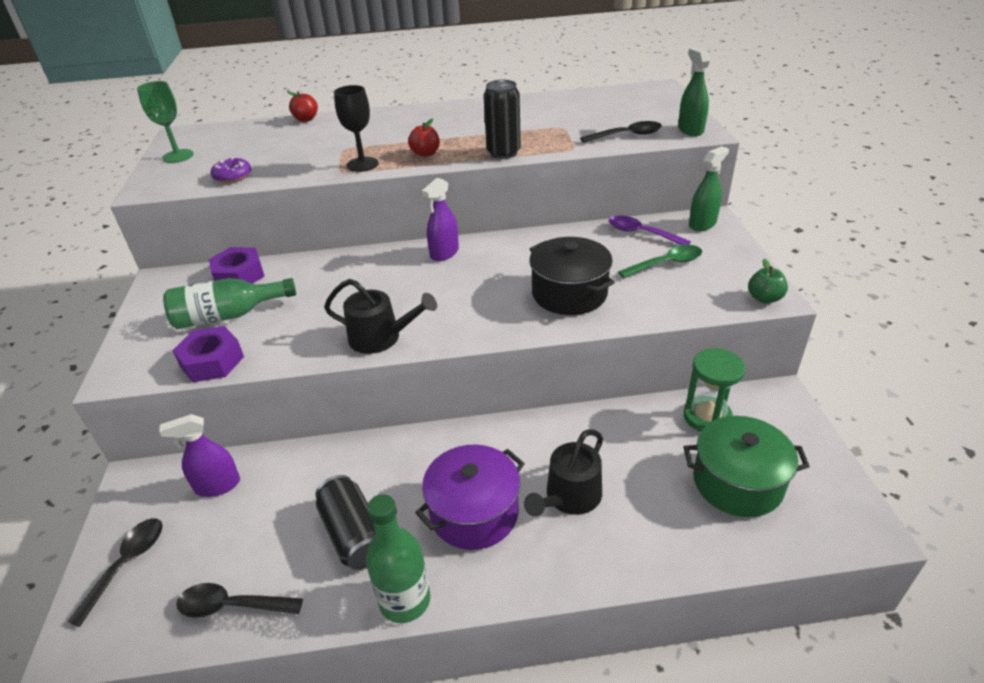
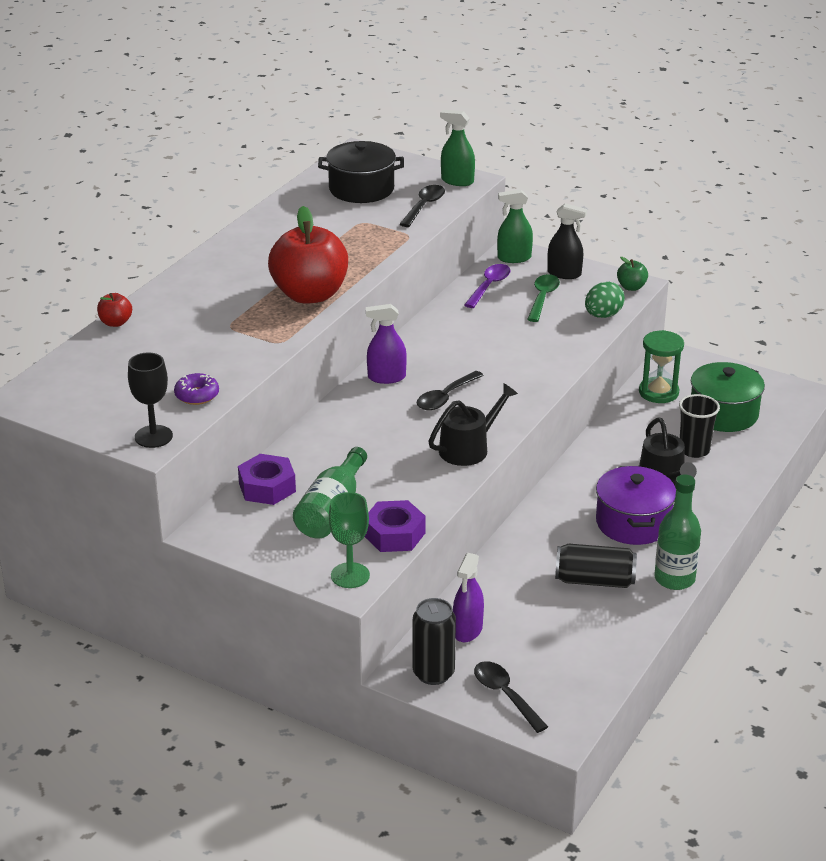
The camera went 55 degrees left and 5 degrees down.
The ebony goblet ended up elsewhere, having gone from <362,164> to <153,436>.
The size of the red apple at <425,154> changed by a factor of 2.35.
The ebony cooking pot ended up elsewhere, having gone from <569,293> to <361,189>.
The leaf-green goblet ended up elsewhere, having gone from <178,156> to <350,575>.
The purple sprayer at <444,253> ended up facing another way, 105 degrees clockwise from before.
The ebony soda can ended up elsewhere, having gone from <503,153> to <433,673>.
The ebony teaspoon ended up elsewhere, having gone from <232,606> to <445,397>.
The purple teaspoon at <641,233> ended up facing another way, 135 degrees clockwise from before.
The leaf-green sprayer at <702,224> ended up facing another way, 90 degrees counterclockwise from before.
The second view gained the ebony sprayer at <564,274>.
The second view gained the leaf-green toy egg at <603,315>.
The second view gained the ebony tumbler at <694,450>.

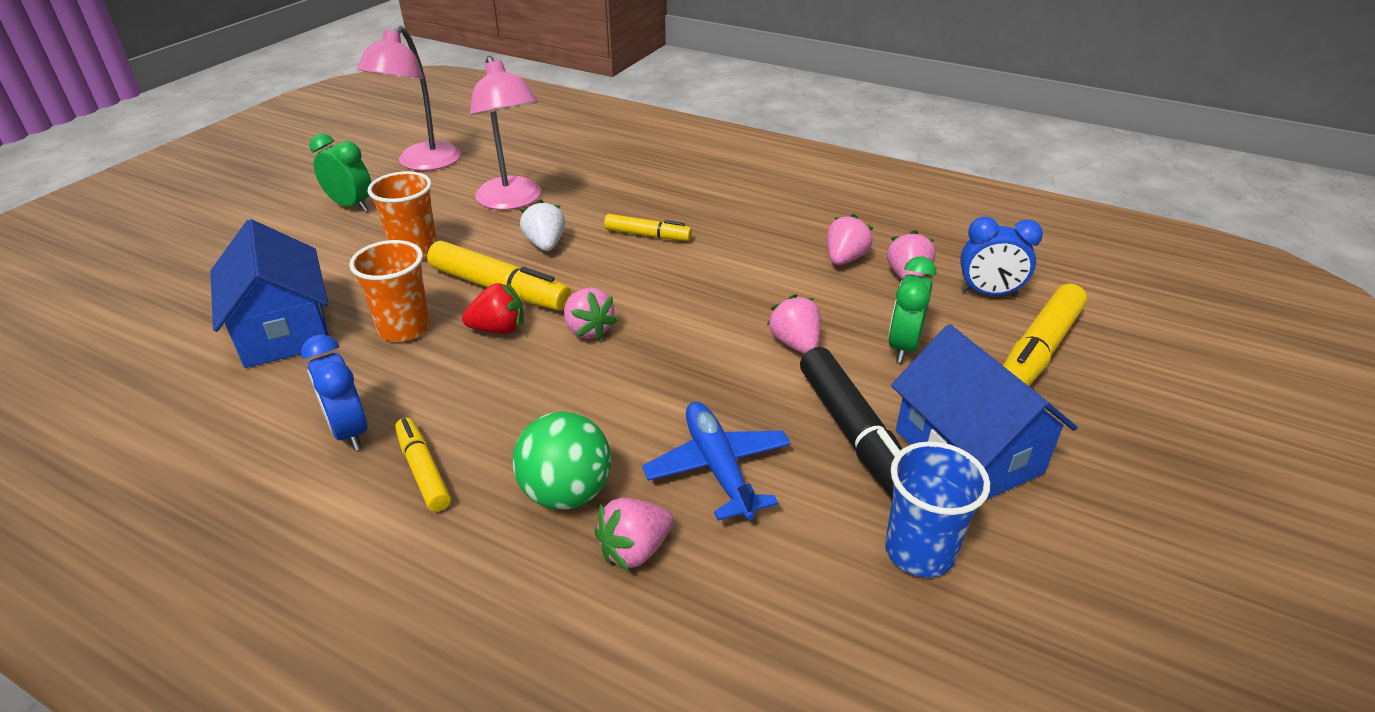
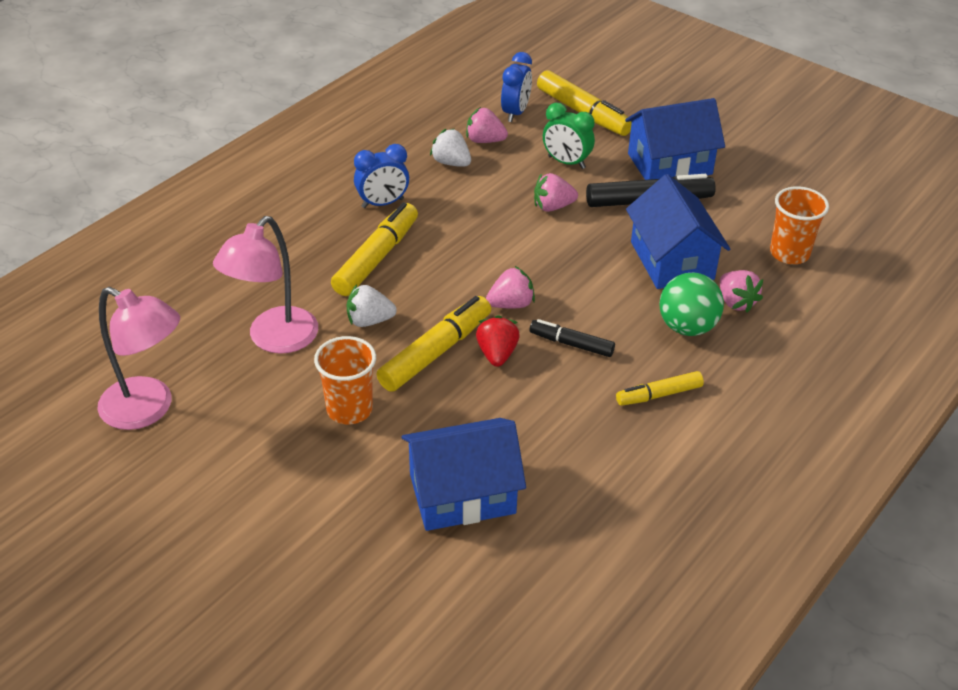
The camera went 80 degrees left and 5 degrees up.
The rose-pink desk lamp at <512,201> ended up facing another way, 135 degrees clockwise from before.
The size of the yellow marker pen at <647,235> changed by a factor of 1.68.
The royal blue clock ended up elsewhere, having gone from <349,431> to <382,203>.
What was the rose-pink berry at <844,259> turned into the white berry at <451,163>.
The second view gained the ebony marker pen at <571,344>.
Where the royal blue plane stood at <718,468>, the royal blue toy house came to stand at <671,260>.
The orange tumbler ended up elsewhere, having gone from <404,328> to <789,253>.
The second view lost the leaf-green clock at <351,206>.
The second view lost the royal blue tumbler at <919,551>.

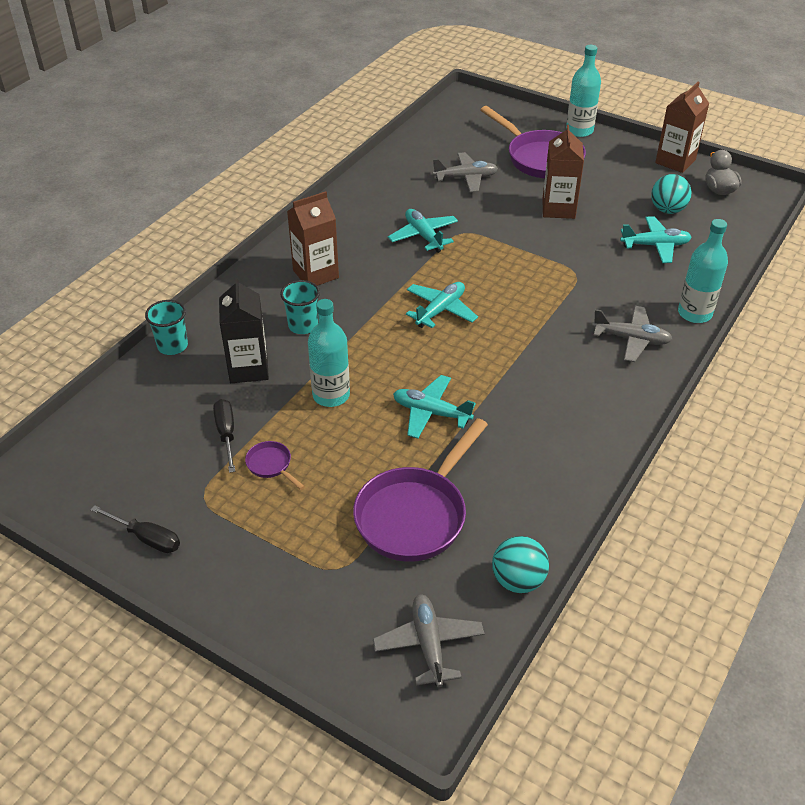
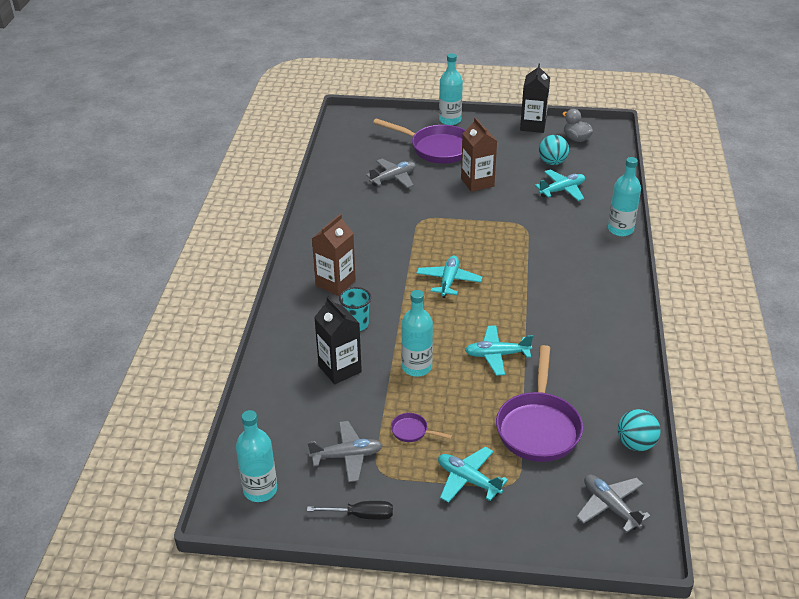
The camera went 25 degrees left and 5 degrees down.
The second view gained the aqua bottle at <260,490>.
The grey plane ended up elsewhere, having gone from <631,339> to <347,456>.
The aqua plane ended up elsewhere, having gone from <423,236> to <468,480>.
What was the russet milk carton at <675,161> turned into the ebony milk carton at <533,125>.
The second view lost the aqua tumbler at <172,346>.
The second view lost the ebony hand screwdriver at <226,434>.

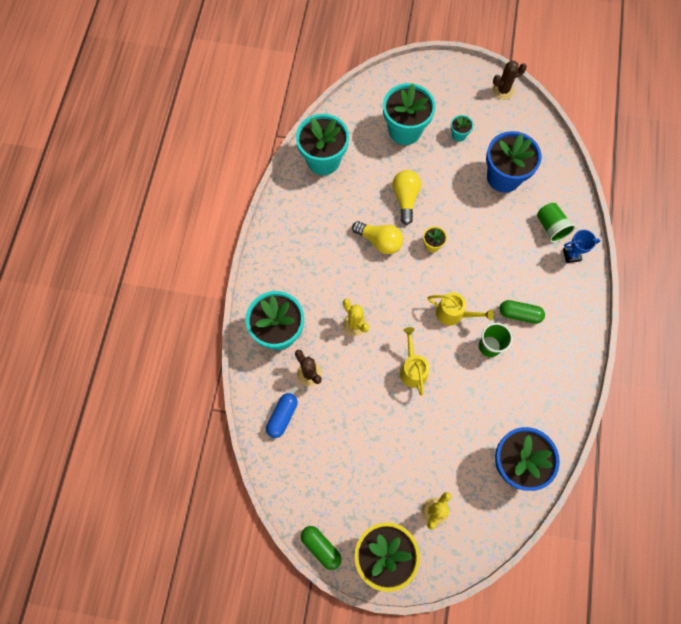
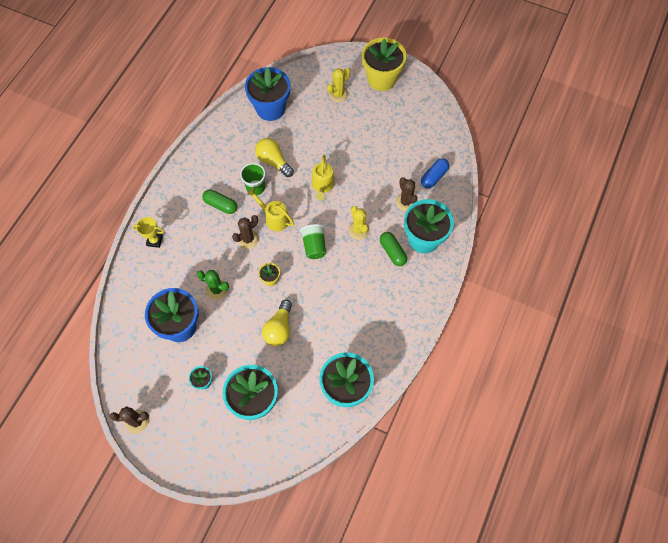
The camera went 165 degrees left and 5 degrees down.
What was the royal blue prize cup at <571,255> turned into the yellow prize cup at <154,241>.
The second view gained the leaf-green prickly plant at <217,290>.
The second view gained the russet prickly plant at <248,239>.
The yellow lightbulb ended up elsewhere, having gone from <379,241> to <273,161>.
The leaf-green tumbler ended up elsewhere, having gone from <551,227> to <314,246>.
The leaf-green pill ended up elsewhere, having gone from <321,547> to <392,252>.

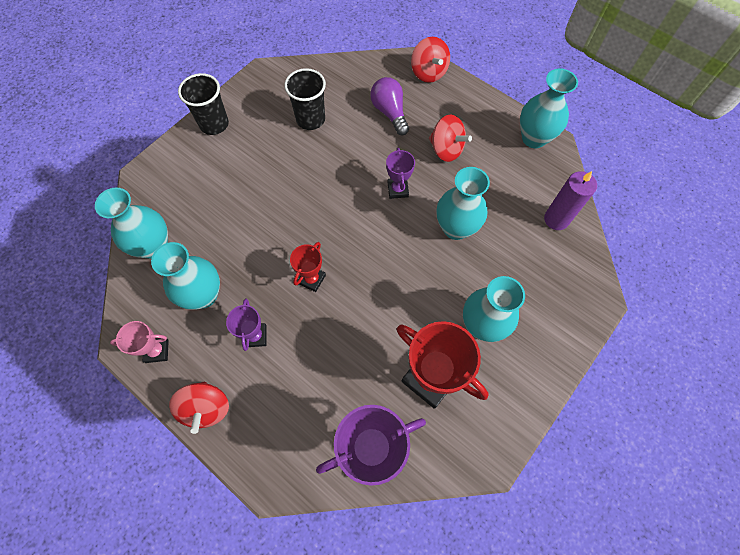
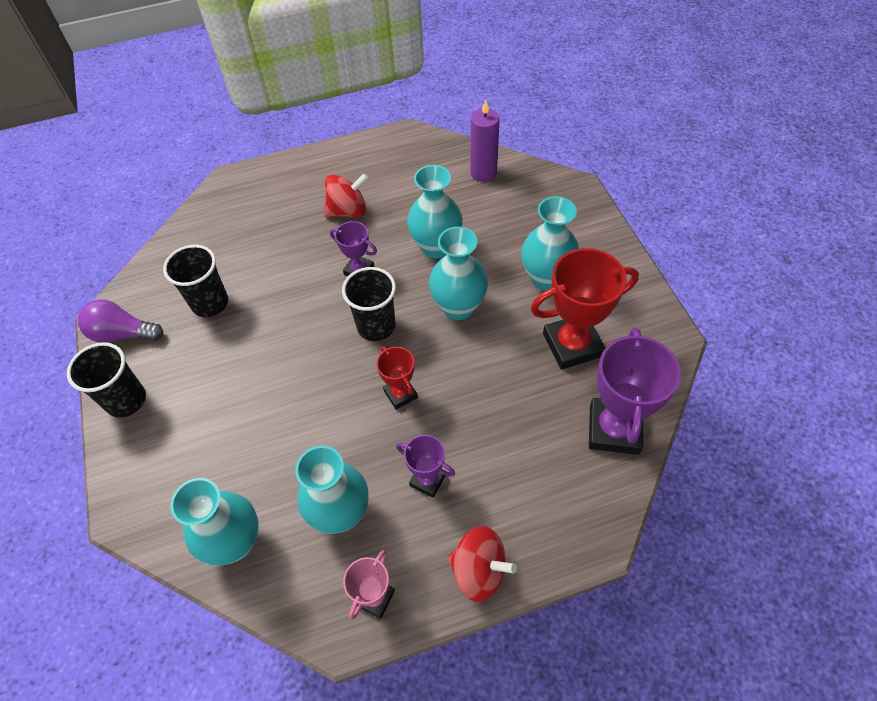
The camera went 55 degrees left and 10 degrees down.
The purple lightbulb ended up elsewhere, having gone from <389,112> to <122,333>.
The second view gained the ebony tumbler at <376,326>.
The aqua flower vase ended up elsewhere, having gone from <533,138> to <458,307>.
The second view lost the red spinning top at <428,73>.

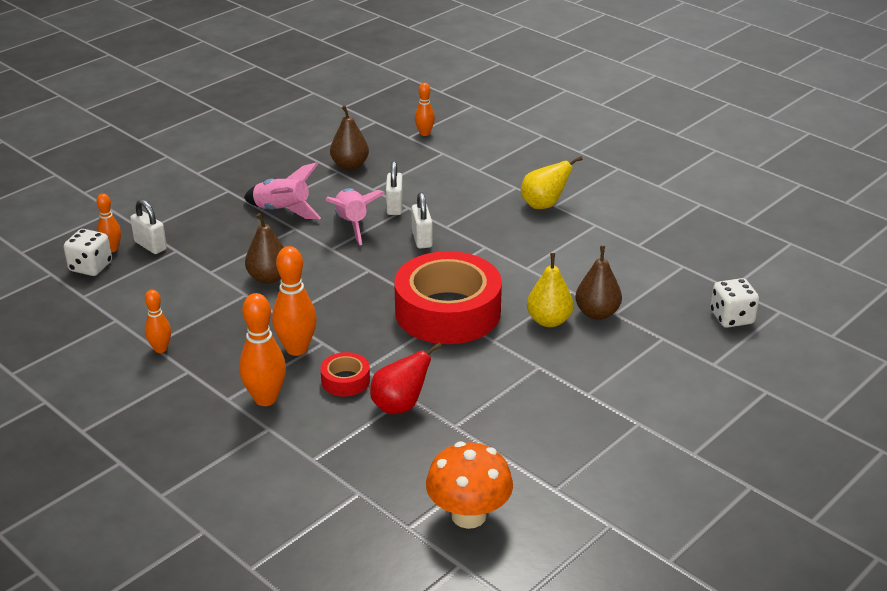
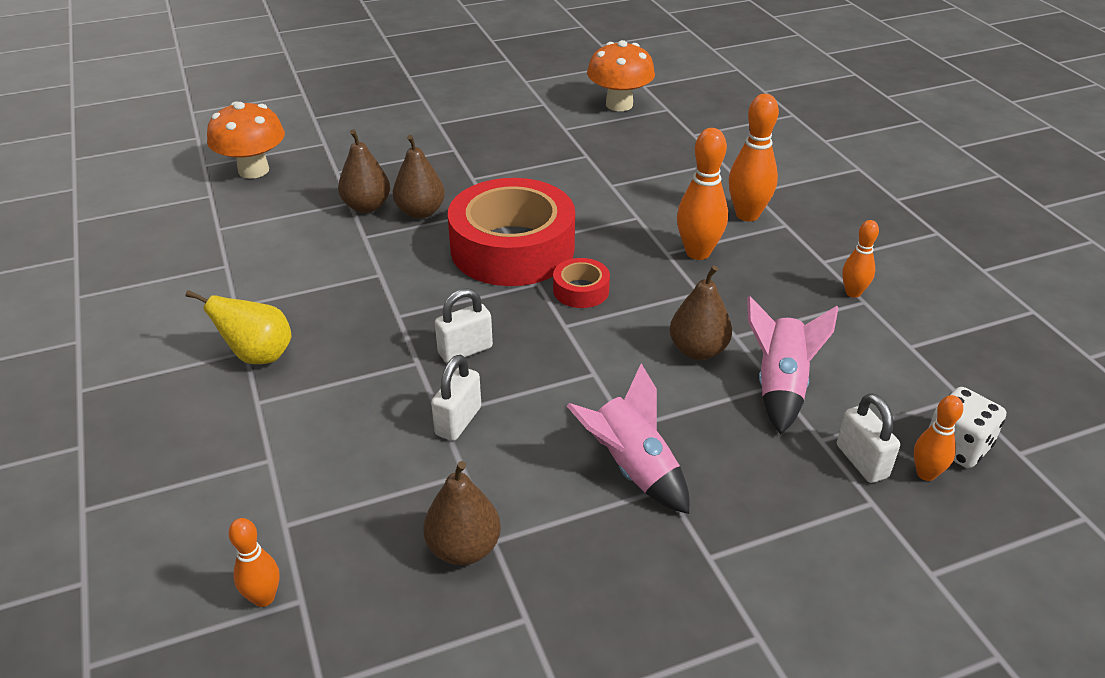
The camera went 155 degrees left and 5 degrees up.
Where the white die stood at <731,318>, the orange mushroom came to stand at <253,170>.
What was the yellow pear fruit at <549,321> turned into the russet pear fruit at <420,212>.
The white small lock at <422,239> ended up facing another way, 45 degrees clockwise from before.
The red sticky tape ended up elsewhere, having gone from <345,380> to <581,290>.
The rose-pink toy rocket ended up elsewhere, having gone from <352,224> to <780,386>.
The second view lost the red pear fruit at <400,406>.

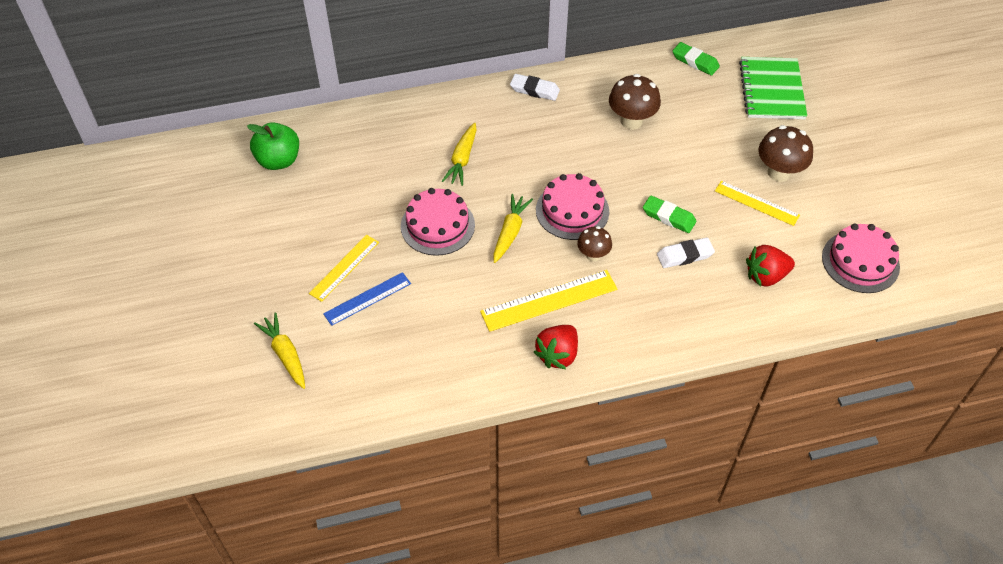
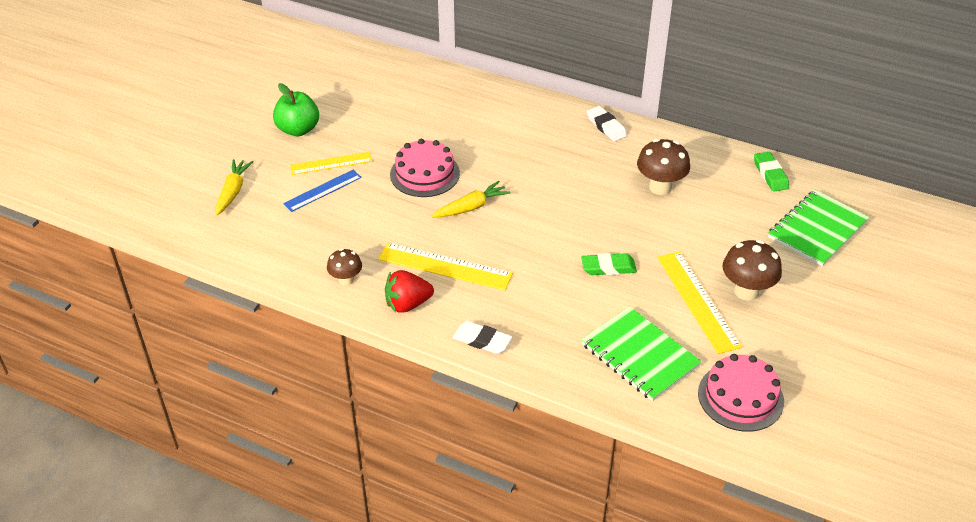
The camera went 40 degrees right and 10 degrees down.
The leaf-green apple ended up elsewhere, having gone from <278,160> to <298,129>.
The royal blue ruler at <367,299> ended up facing another way, 45 degrees counterclockwise from before.
The russet mushroom ended up elsewhere, having gone from <593,255> to <346,280>.
The white gum eraser ended up elsewhere, having gone from <685,255> to <482,340>.
The leaf-green gum eraser at <668,217> ended up facing another way, 75 degrees counterclockwise from before.
Where the red berry stood at <766,276>, the leaf-green exercise book came to stand at <640,355>.
The size of the yellow ruler at <756,203> changed by a factor of 1.51.
The second view lost the yellow root vegetable at <462,159>.
The second view lost the rose-pink gateau at <572,210>.

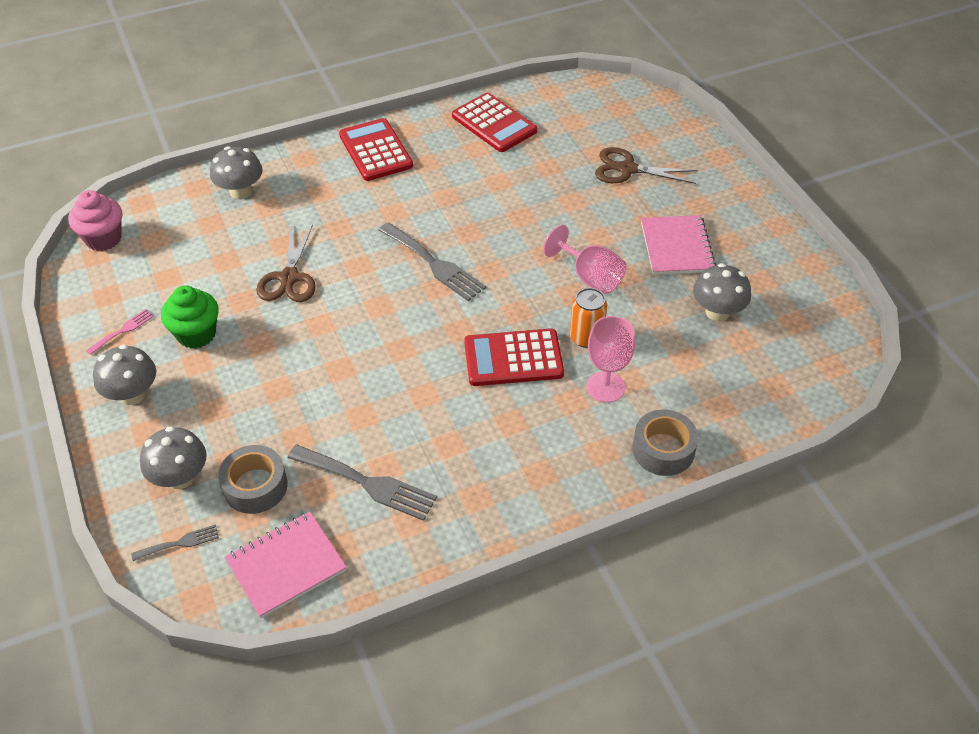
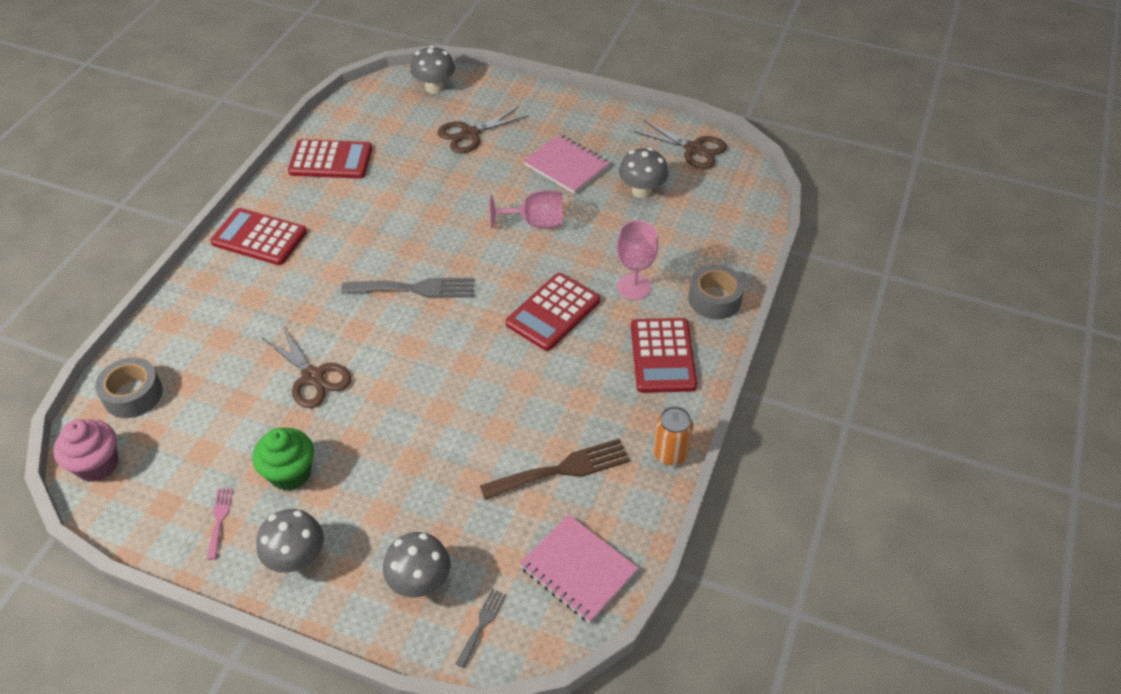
The camera went 45 degrees left and 0 degrees up.
The grey sticky tape ended up elsewhere, having gone from <255,486> to <133,394>.
The grey mushroom ended up elsewhere, having gone from <240,192> to <434,87>.
What was the grey dinner fork at <368,483> turned into the russet dinner fork at <562,469>.
The rose-pink exercise book at <286,566> ended up facing another way, 60 degrees counterclockwise from before.
The second view gained the red pocket calculator at <662,356>.
The second view gained the russet pair of scissors at <693,149>.
The orange soda can ended up elsewhere, having gone from <586,337> to <670,453>.

